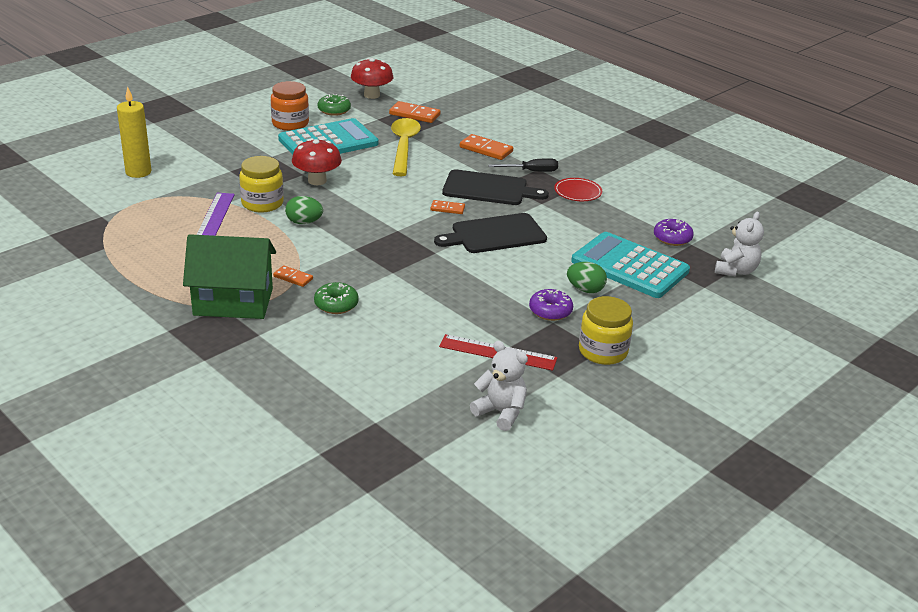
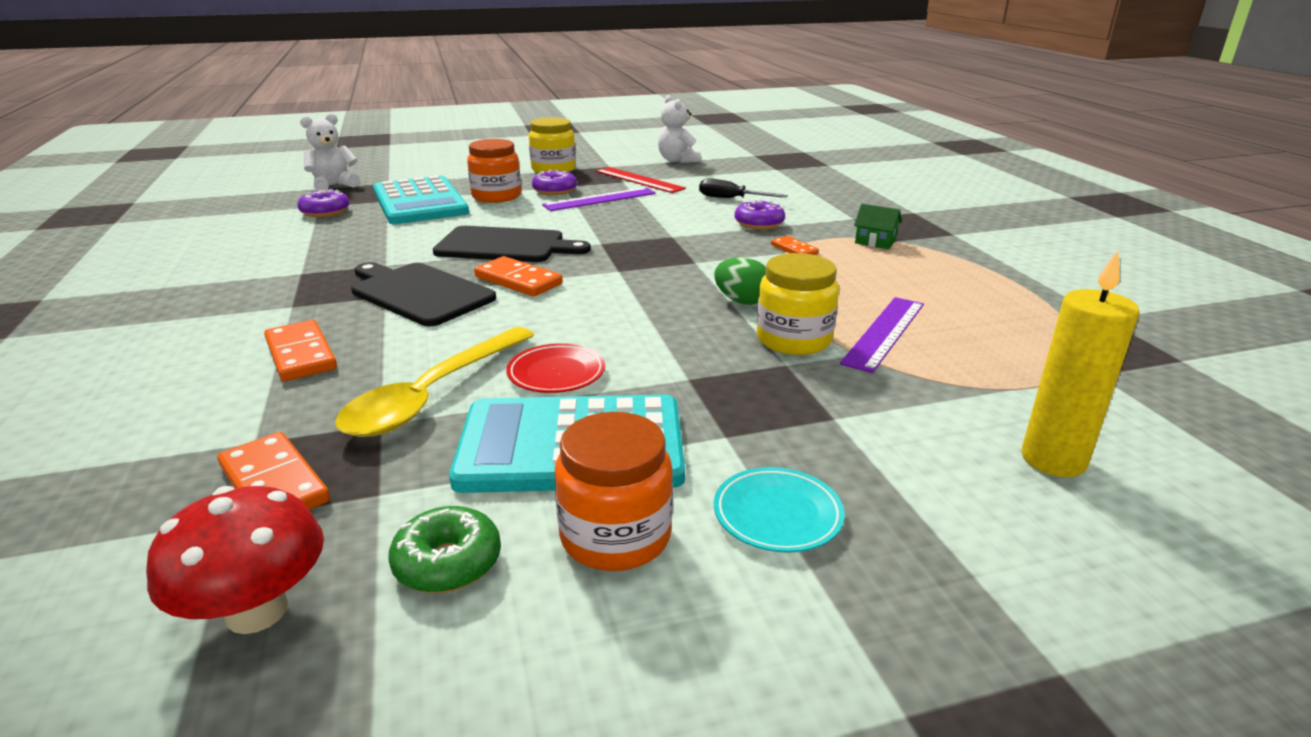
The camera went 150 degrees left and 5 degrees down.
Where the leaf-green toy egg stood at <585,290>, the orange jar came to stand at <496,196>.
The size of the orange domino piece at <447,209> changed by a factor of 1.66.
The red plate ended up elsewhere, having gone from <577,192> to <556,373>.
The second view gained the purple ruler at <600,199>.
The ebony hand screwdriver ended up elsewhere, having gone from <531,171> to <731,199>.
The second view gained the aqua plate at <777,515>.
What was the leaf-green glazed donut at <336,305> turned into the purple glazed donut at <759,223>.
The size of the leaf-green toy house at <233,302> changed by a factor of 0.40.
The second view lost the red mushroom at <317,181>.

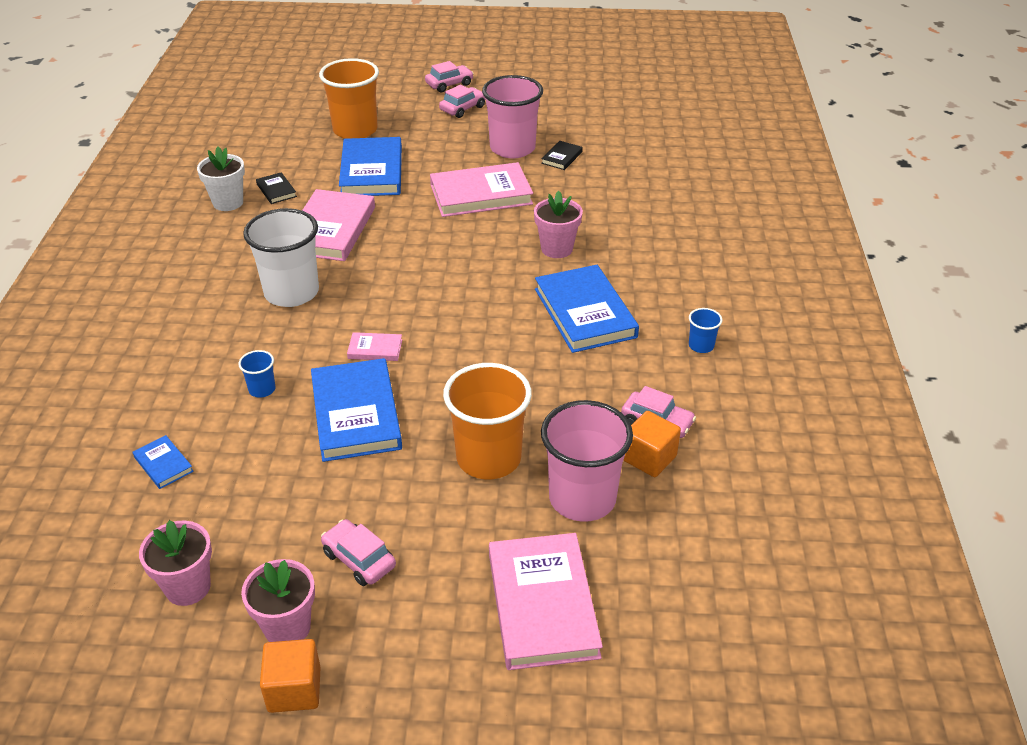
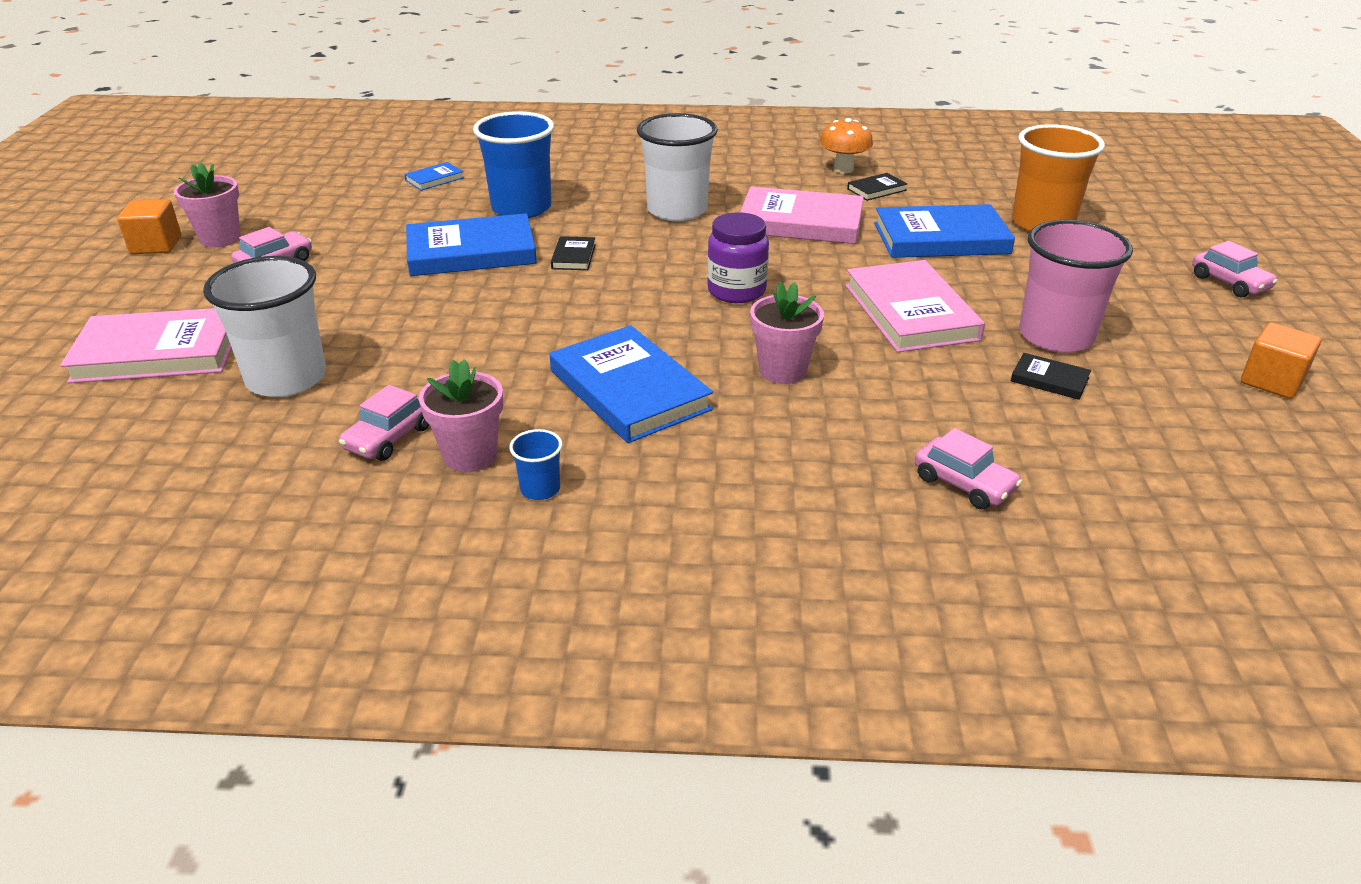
The camera went 90 degrees right and 5 degrees down.
What was the rose-pink tumbler at <582,498> turned into the white tumbler at <286,378>.
The rose-pink potted plant ended up elsewhere, having gone from <188,587> to <470,456>.
The size of the royal blue tumbler at <262,389> changed by a factor of 2.27.
The royal blue hardback at <585,313> ended up facing another way, 75 degrees clockwise from before.
What was the rose-pink hardback at <375,349> turned into the ebony hardback at <573,256>.
The second view gained the purple jar at <736,291>.
Where the white potted plant stood at <228,202>, the orange mushroom came to stand at <843,169>.
The rose-pink toy car ended up elsewhere, having gone from <463,108> to <964,484>.
The orange solid cube ended up elsewhere, having gone from <649,458> to <1271,381>.
The second view lost the orange tumbler at <488,458>.

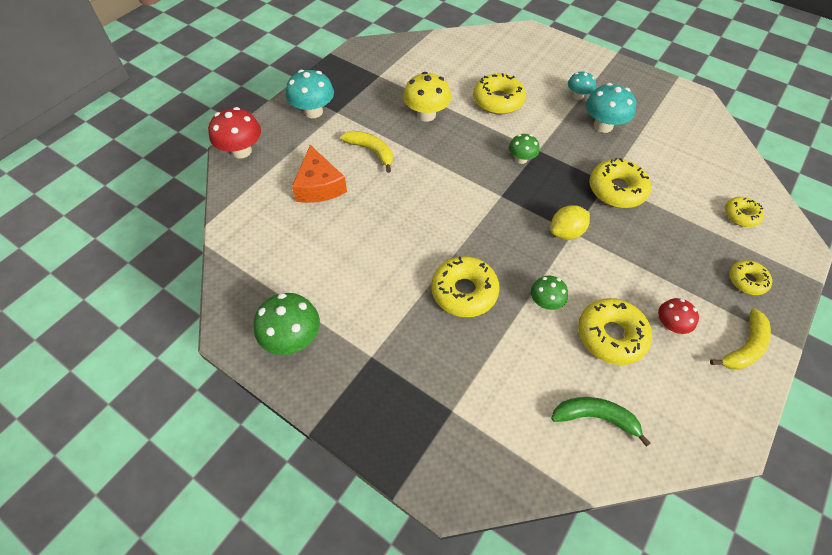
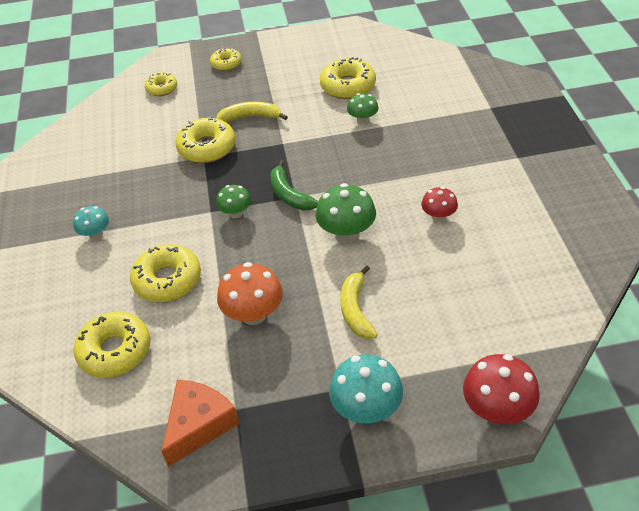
The camera went 130 degrees left and 10 degrees down.
The yellow glazed donut ended up elsewhere, having gone from <464,291> to <115,351>.
The orange piece of cheese ended up elsewhere, having gone from <319,186> to <199,425>.
The yellow banana ended up elsewhere, having gone from <744,347> to <250,117>.
What was the yellow mushroom at <426,115> turned into the orange mushroom at <254,314>.
The leaf-green banana ended up elsewhere, having gone from <595,417> to <289,195>.
The leaf-green mushroom ended up elsewhere, having gone from <292,338> to <347,233>.
The red mushroom ended up elsewhere, having gone from <670,325> to <438,216>.
The second view lost the yellow toy lemon at <566,232>.
The second view lost the aqua mushroom at <603,126>.

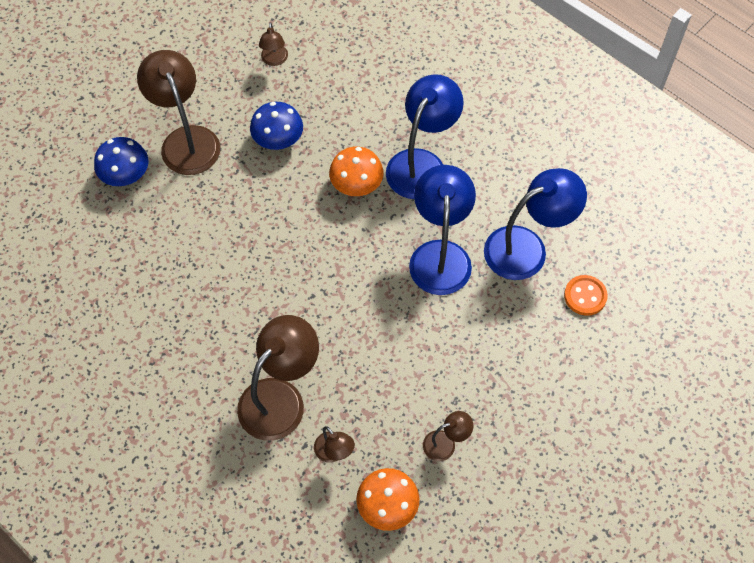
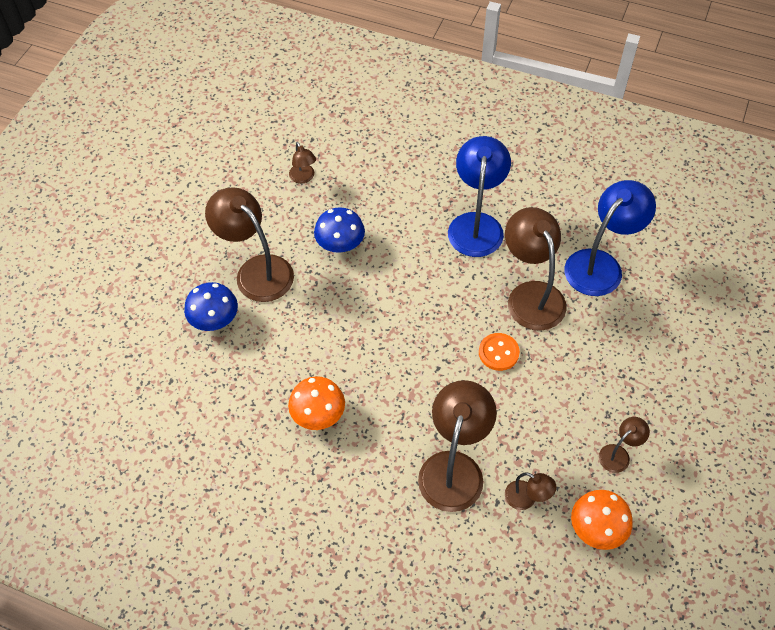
The camera went 20 degrees left and 5 degrees down.
The orange mushroom ended up elsewhere, having gone from <356,184> to <318,414>.
The orange button ended up elsewhere, having gone from <585,296> to <498,353>.
What was the royal blue desk lamp at <440,255> turned into the russet desk lamp at <531,295>.

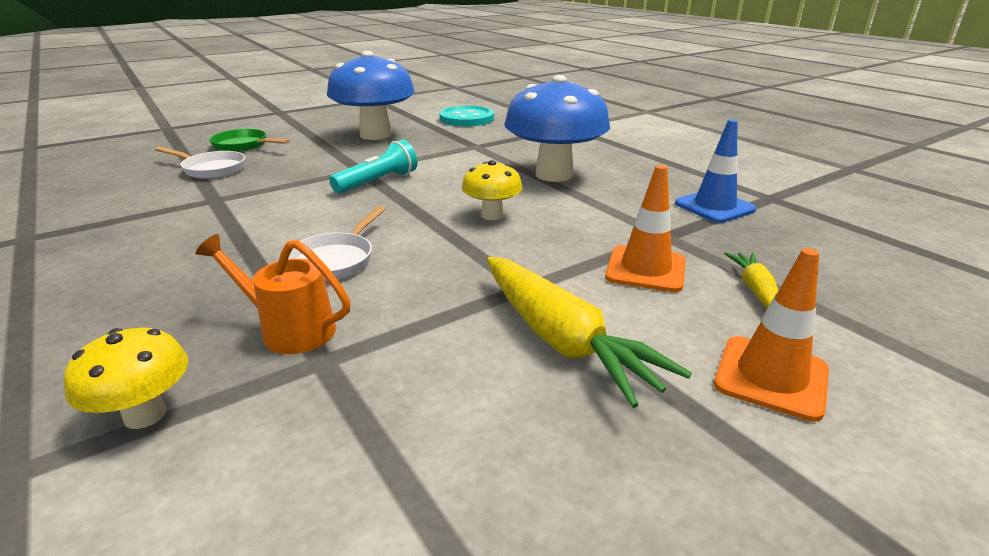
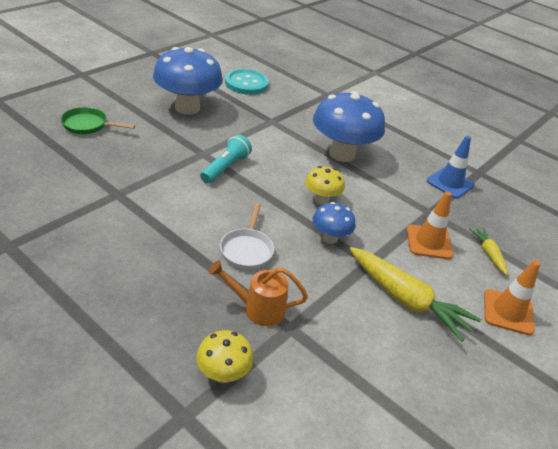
The camera went 20 degrees left and 10 degrees up.
The second view gained the royal blue mushroom at <330,238>.
The second view lost the white frying pan at <211,169>.

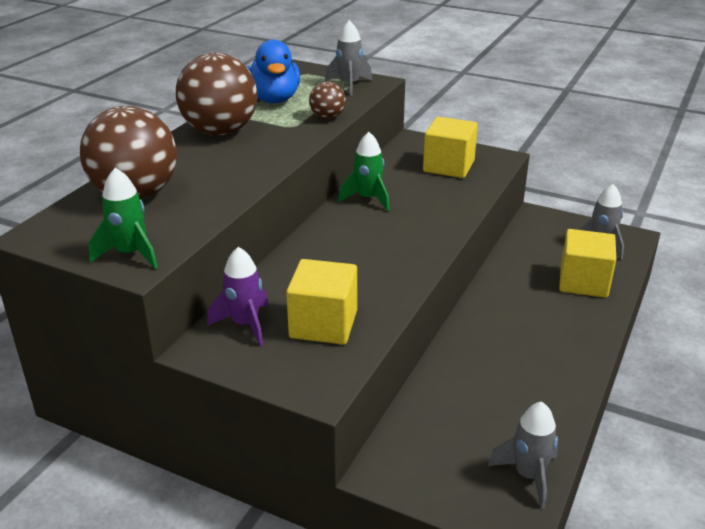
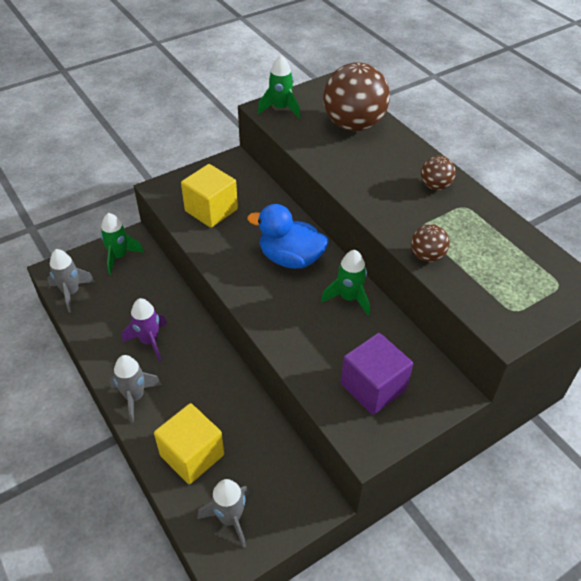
The camera went 120 degrees right and 15 degrees up.
The second view gained the leaf-green toy rocket at <119,256>.
The grey toy rocket ended up elsewhere, having gone from <349,85> to <134,397>.
The purple toy rocket ended up elsewhere, having gone from <245,324> to <149,341>.
The royal blue toy duck ended up elsewhere, having gone from <274,99> to <290,259>.
What was the yellow solid cube at <448,166> turned into the purple solid cube at <373,387>.
The size of the russet sphere at <220,131> changed by a factor of 0.48.

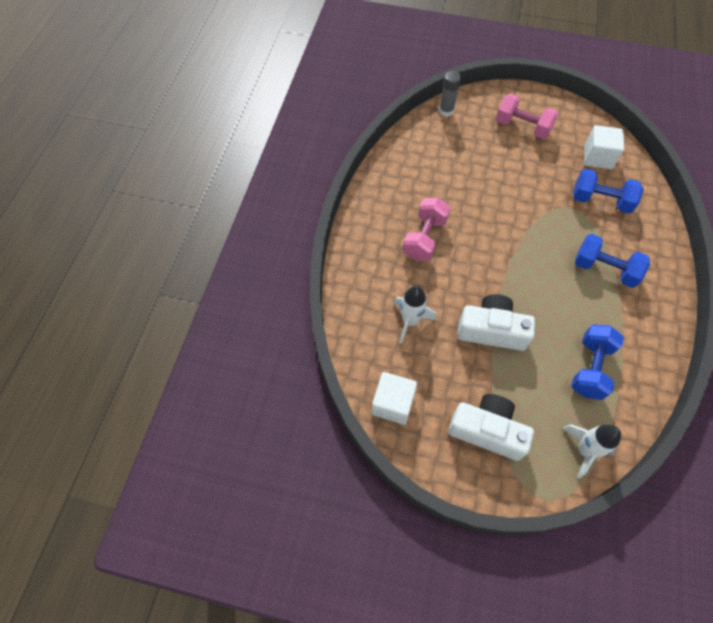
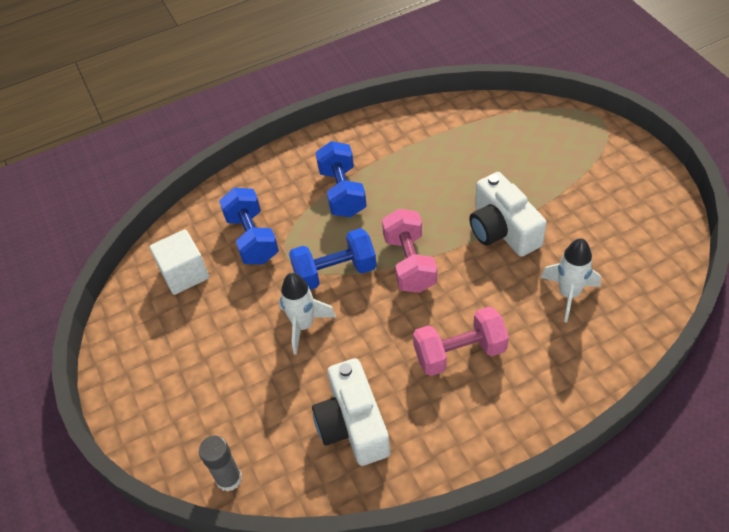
The camera went 125 degrees left and 10 degrees down.
The white toy rocket ended up elsewhere, having gone from <584,450> to <303,325>.
The royal blue dumbbell ended up elsewhere, having gone from <590,368> to <335,272>.
The white camera ended up elsewhere, having gone from <487,431> to <353,424>.
The rose-pink dumbbell ended up elsewhere, having gone from <522,127> to <409,263>.
The second view lost the white solid cube at <393,404>.

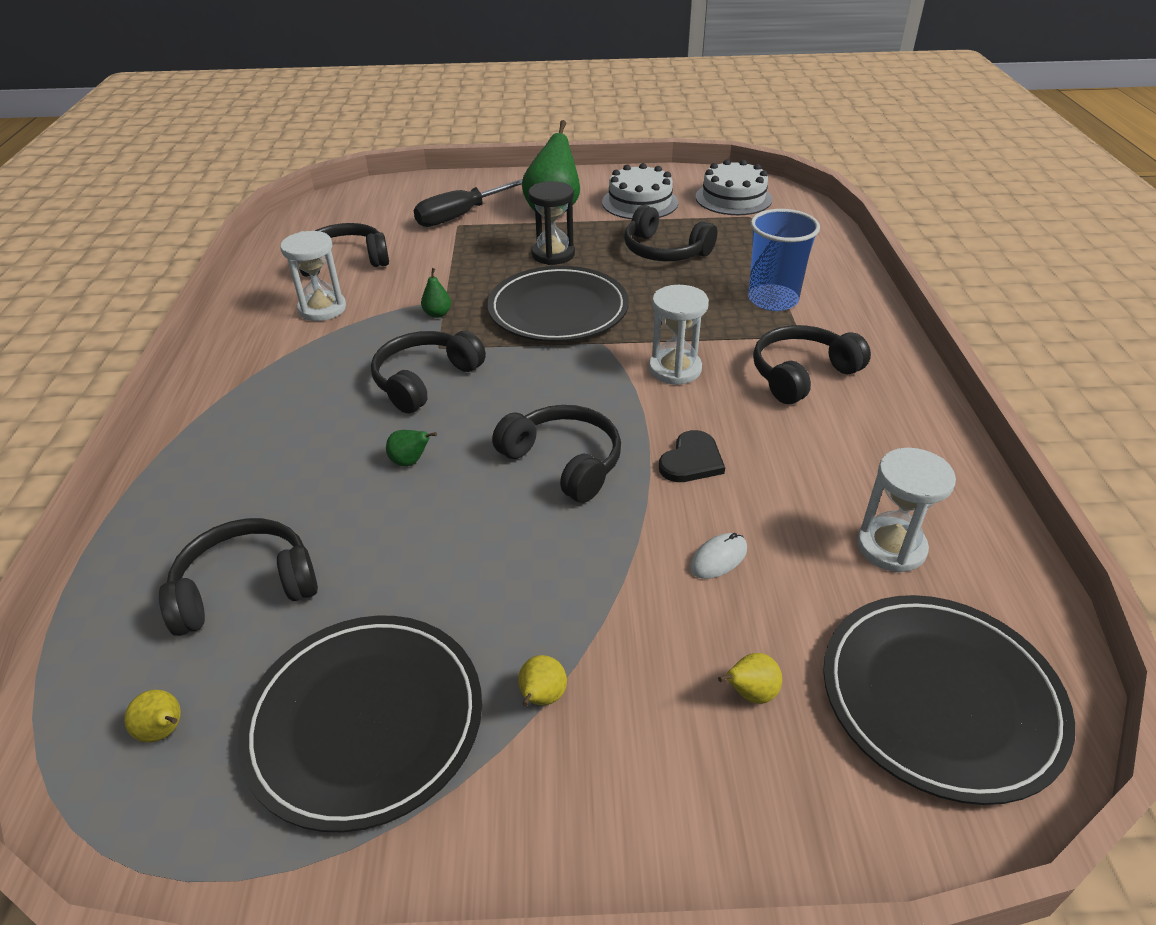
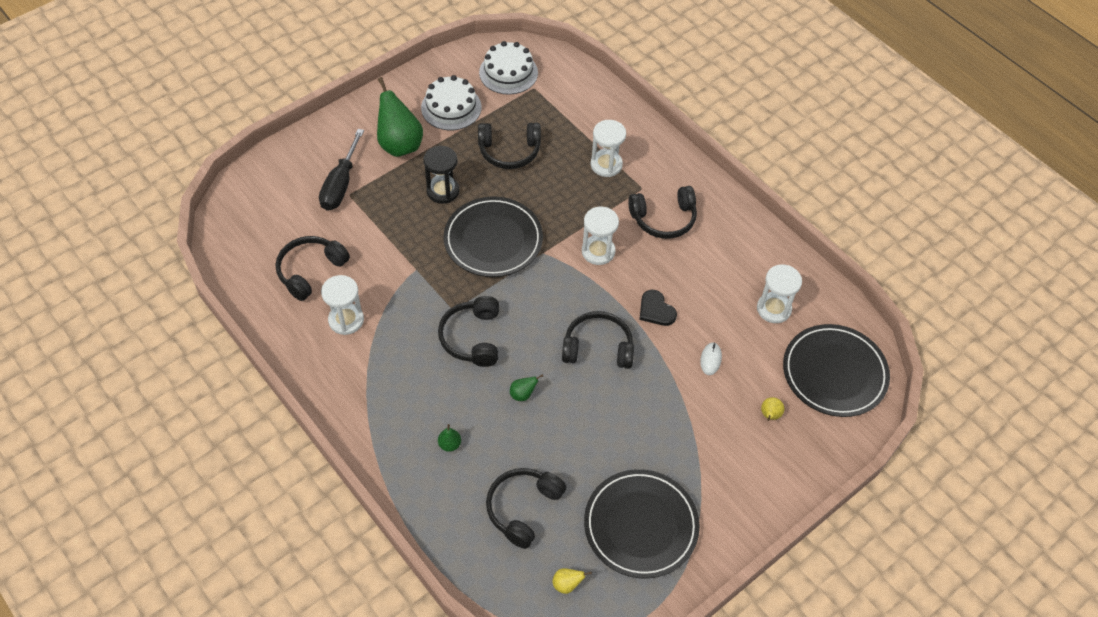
The camera went 40 degrees left and 15 degrees up.
The leaf-green pear fruit ended up elsewhere, having gone from <437,314> to <450,444>.
Where the royal blue tumbler stood at <773,300>, the white sandglass came to stand at <606,165>.
The ebony headphones at <802,374> ended up facing another way, 120 degrees counterclockwise from before.
The ebony love heart at <691,460> ended up facing another way, 150 degrees clockwise from before.
The second view lost the yellow pear fruit at <541,698>.

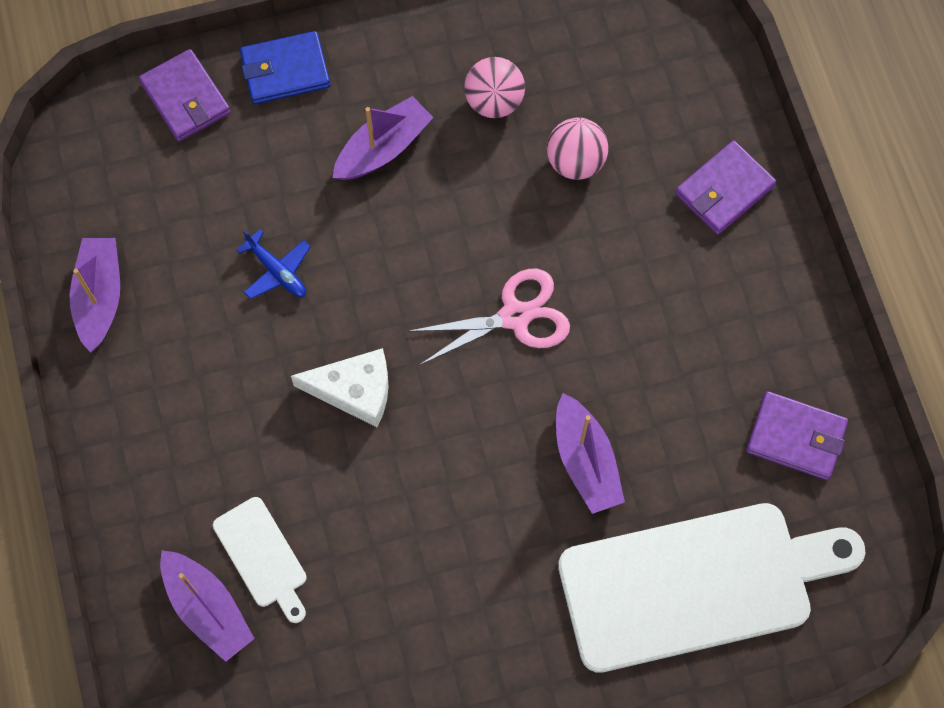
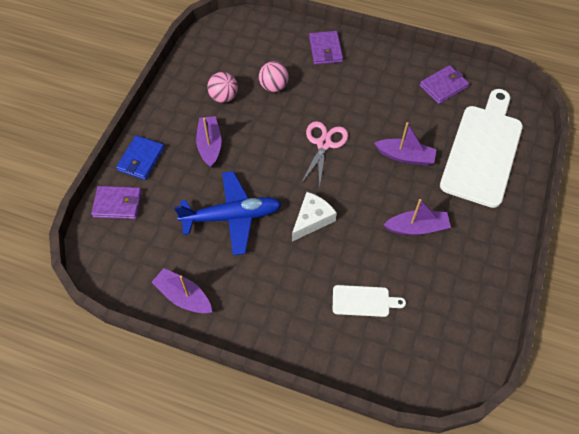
The camera went 55 degrees left and 10 degrees down.
The size of the royal blue plane at <277,271> changed by a factor of 2.18.
The purple toy boat ended up elsewhere, having gone from <207,608> to <417,228>.

